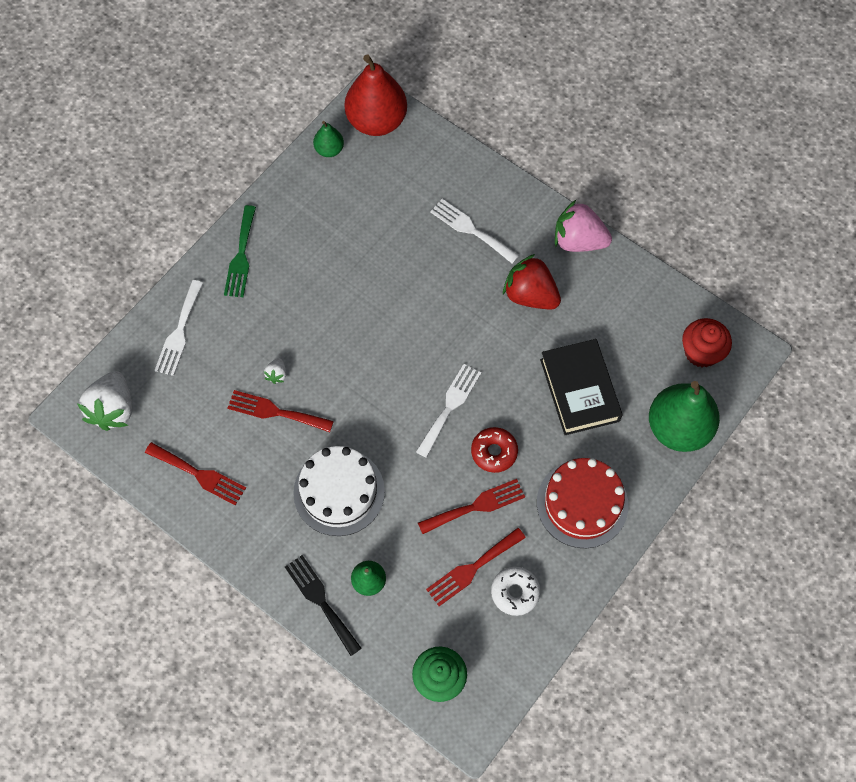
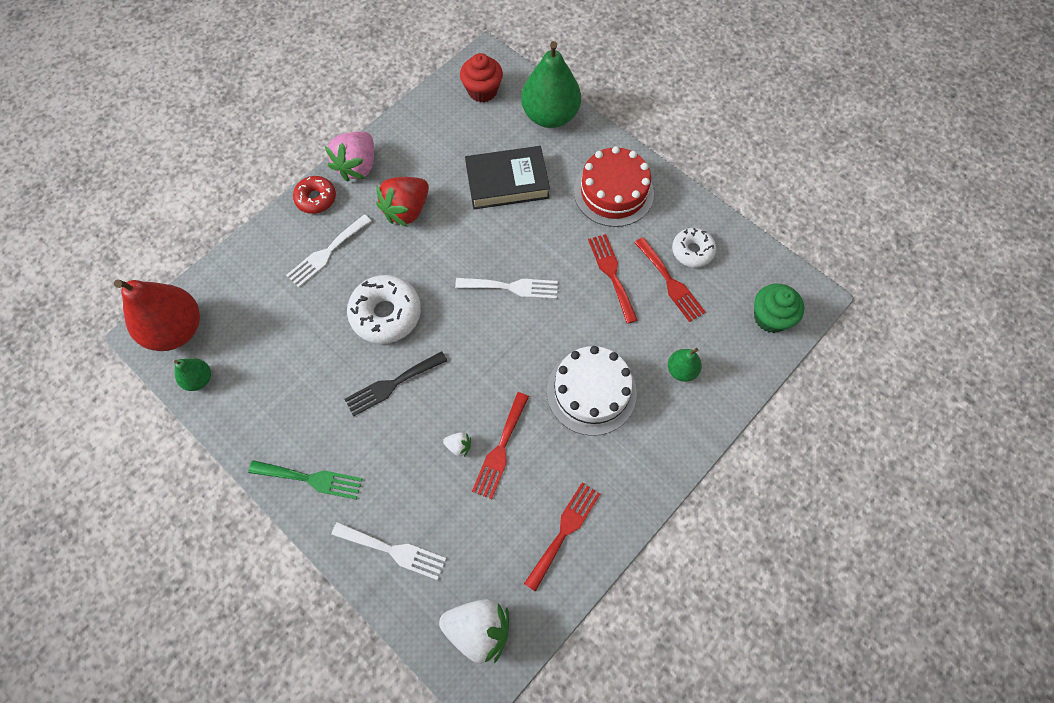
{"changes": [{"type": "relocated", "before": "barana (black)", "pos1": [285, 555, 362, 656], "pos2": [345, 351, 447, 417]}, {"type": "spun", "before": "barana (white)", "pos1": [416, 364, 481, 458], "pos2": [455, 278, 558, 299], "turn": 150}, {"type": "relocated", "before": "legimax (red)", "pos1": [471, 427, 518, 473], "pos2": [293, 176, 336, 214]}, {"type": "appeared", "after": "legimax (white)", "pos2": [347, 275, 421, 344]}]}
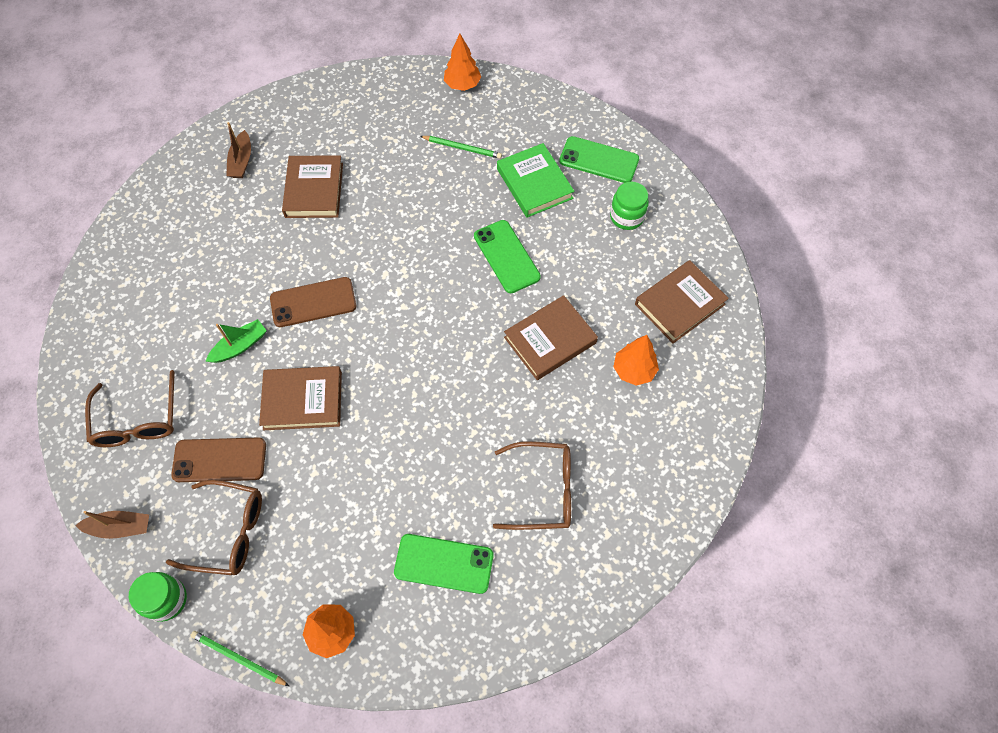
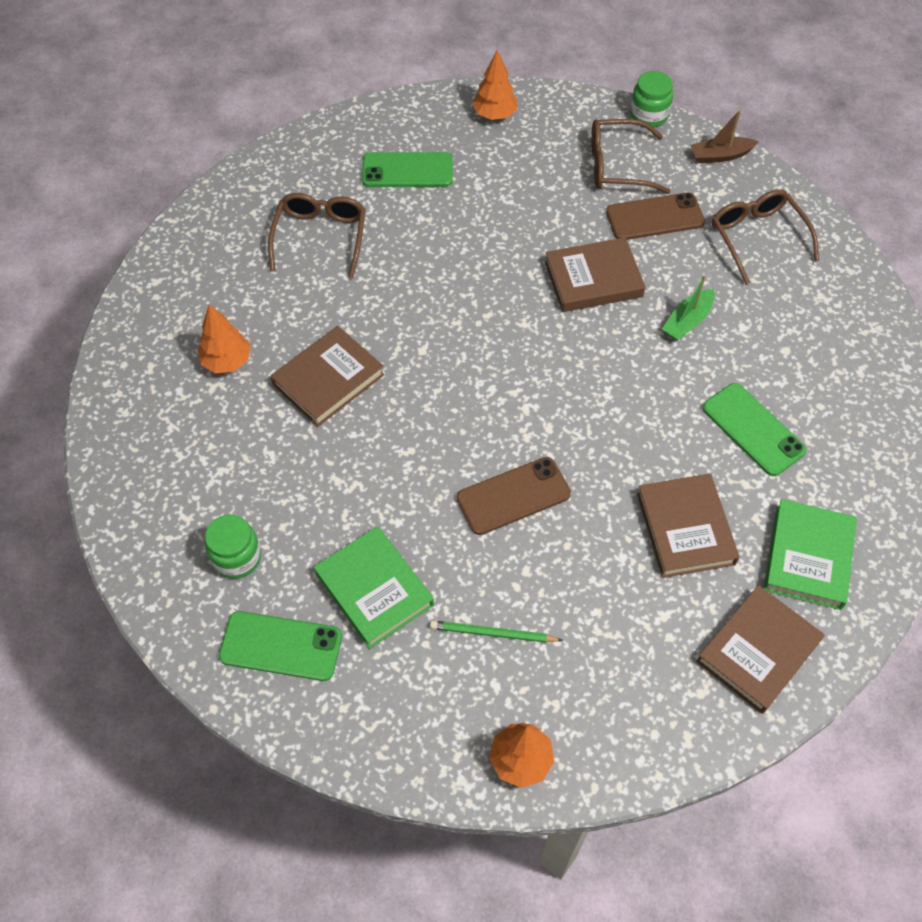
{"changes": [{"type": "missing", "before": "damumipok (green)", "pos1": [190, 631, 289, 686]}, {"type": "exchanged", "before": "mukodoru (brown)", "after": "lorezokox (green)", "pos1": [226, 122, 251, 178], "pos2": [764, 499, 857, 610]}, {"type": "relocated", "before": "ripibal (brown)", "pos1": [270, 277, 356, 327], "pos2": [456, 457, 571, 535]}, {"type": "relocated", "before": "ripibal (green)", "pos1": [474, 220, 541, 293], "pos2": [702, 383, 807, 476]}, {"type": "spun", "before": "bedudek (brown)", "pos1": [493, 441, 571, 530], "pos2": [268, 193, 365, 278], "turn": 105}, {"type": "relocated", "before": "lorezokox (brown)", "pos1": [635, 260, 729, 344], "pos2": [696, 585, 825, 714]}]}
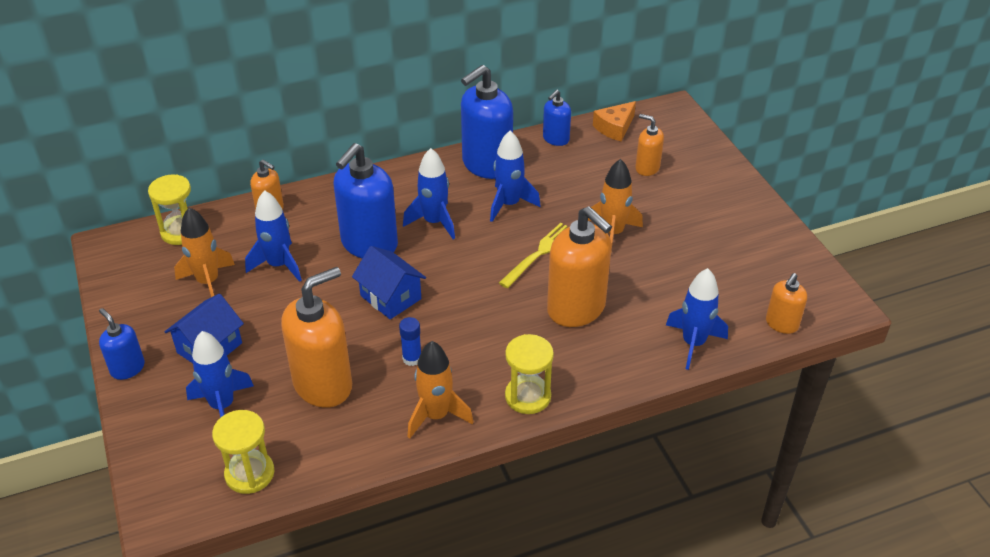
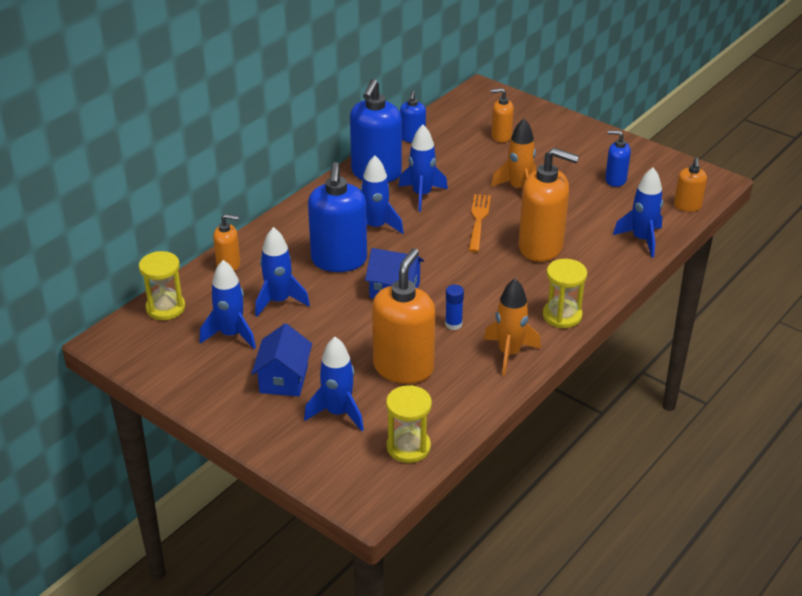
{"changes": [{"type": "relocated", "before": "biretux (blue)", "pos1": [99, 308, 145, 380], "pos2": [605, 130, 631, 187]}, {"type": "colour", "before": "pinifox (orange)", "after": "pinifox (blue)", "pos1": [174, 207, 235, 297], "pos2": [200, 260, 256, 349]}, {"type": "colour", "before": "barana (yellow)", "after": "barana (orange)", "pos1": [499, 223, 567, 288], "pos2": [468, 194, 491, 252]}, {"type": "missing", "before": "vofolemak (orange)", "pos1": [593, 101, 636, 142]}]}
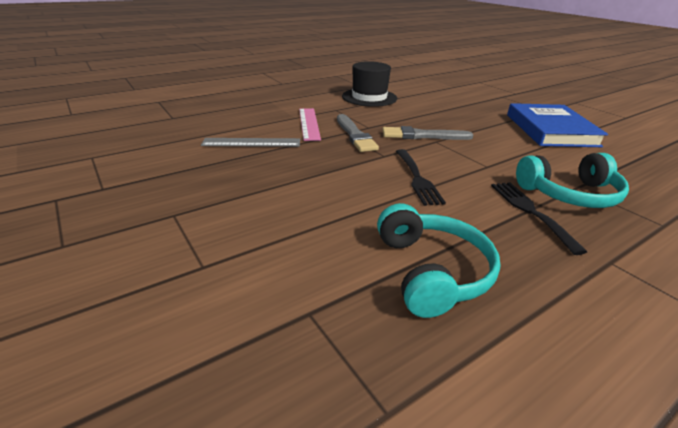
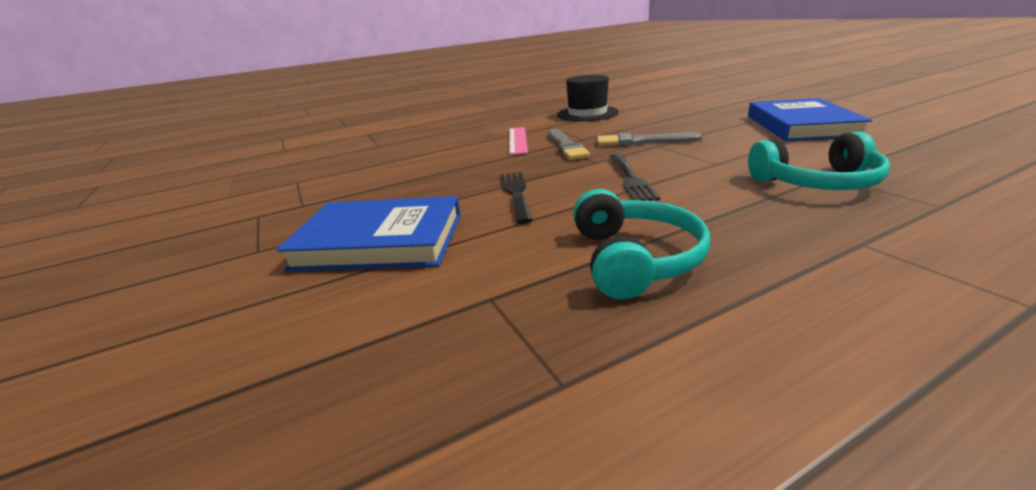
{"changes": [{"type": "missing", "before": "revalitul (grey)", "pos1": [201, 138, 300, 147]}, {"type": "relocated", "before": "barana (black)", "pos1": [491, 182, 587, 255], "pos2": [500, 172, 533, 224]}, {"type": "appeared", "after": "lorezokox (blue)", "pos2": [276, 196, 461, 271]}]}
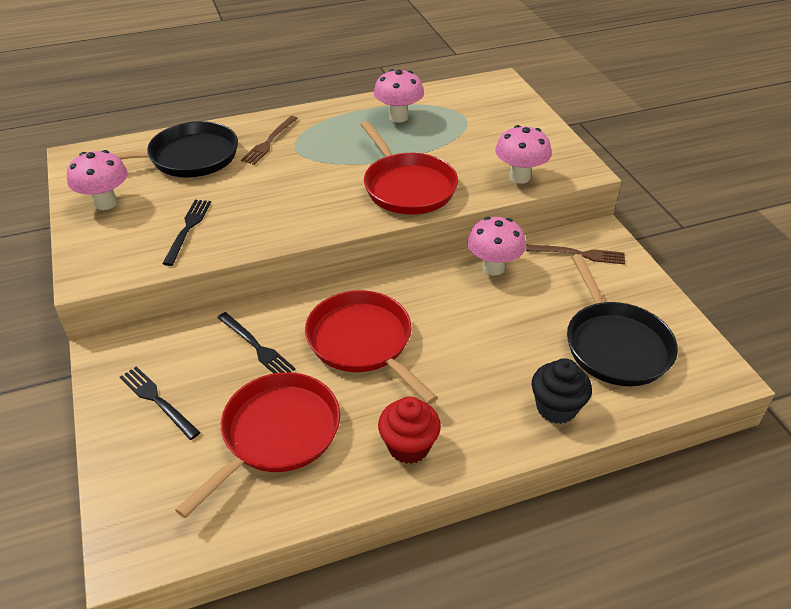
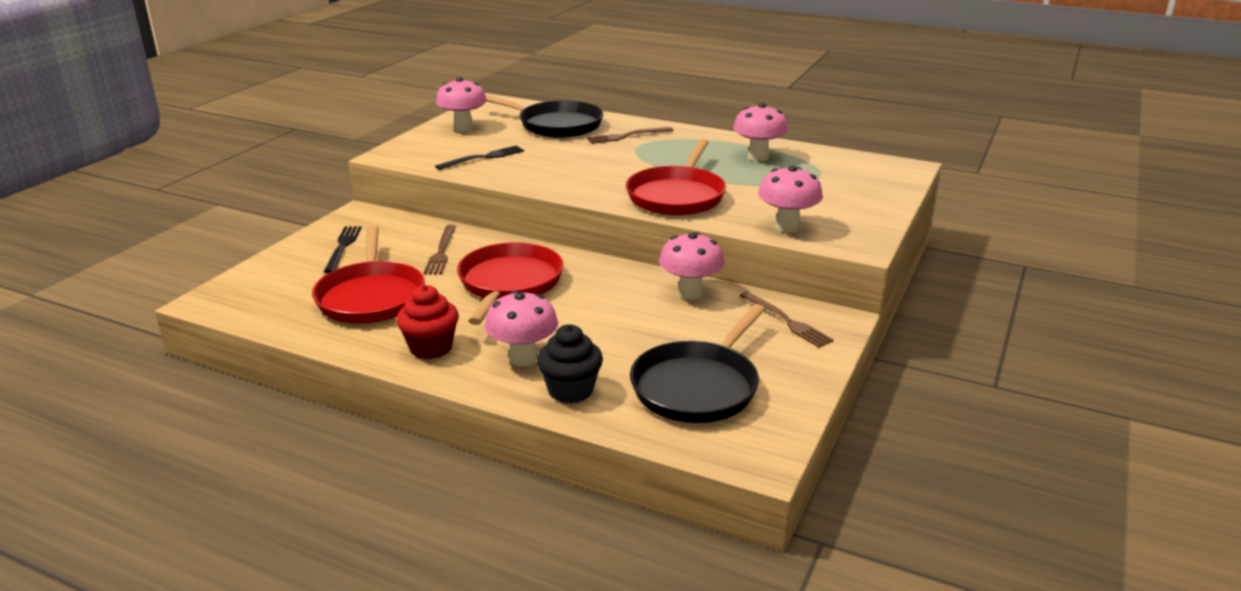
{"changes": [{"type": "spun", "before": "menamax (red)", "pos1": [175, 372, 340, 518], "pos2": [312, 225, 425, 323], "turn": 90}, {"type": "colour", "before": "barana (black)", "after": "barana (brown)", "pos1": [217, 312, 295, 374], "pos2": [424, 225, 456, 274]}, {"type": "appeared", "after": "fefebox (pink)", "pos2": [484, 291, 558, 367]}]}
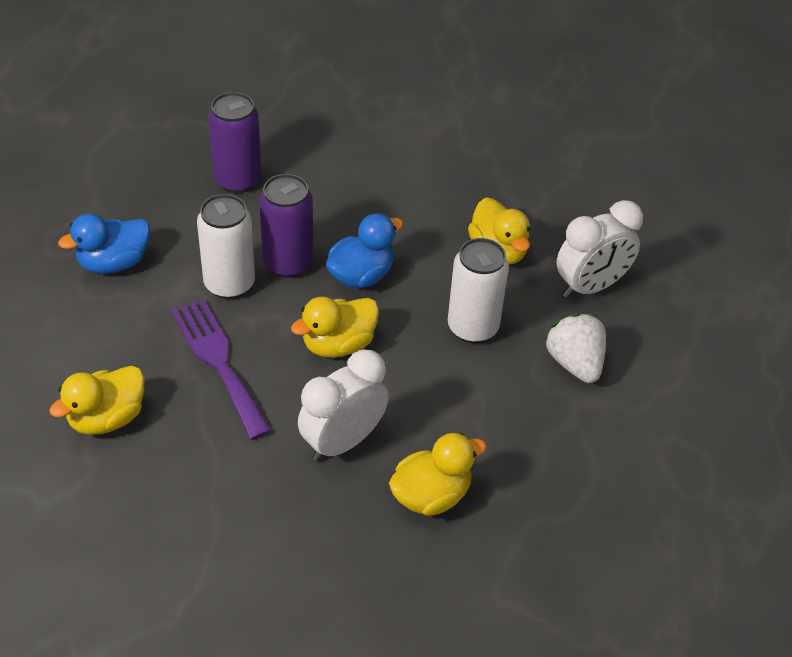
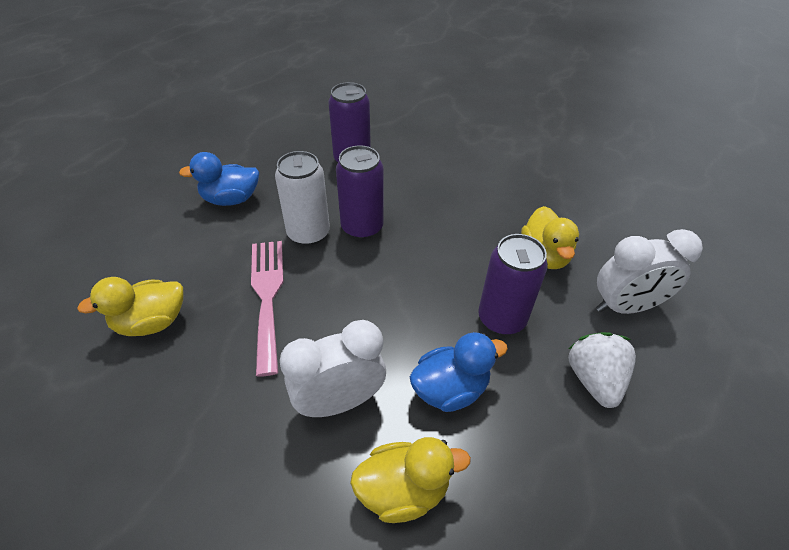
{"changes": [{"type": "colour", "before": "barana (purple)", "after": "barana (pink)", "pos1": [171, 299, 271, 440], "pos2": [251, 241, 284, 377]}, {"type": "missing", "before": "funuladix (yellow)", "pos1": [291, 297, 379, 358]}, {"type": "relocated", "before": "funuladix (blue)", "pos1": [326, 213, 403, 289], "pos2": [410, 332, 508, 412]}, {"type": "colour", "before": "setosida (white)", "after": "setosida (purple)", "pos1": [448, 238, 509, 343], "pos2": [478, 234, 548, 335]}]}
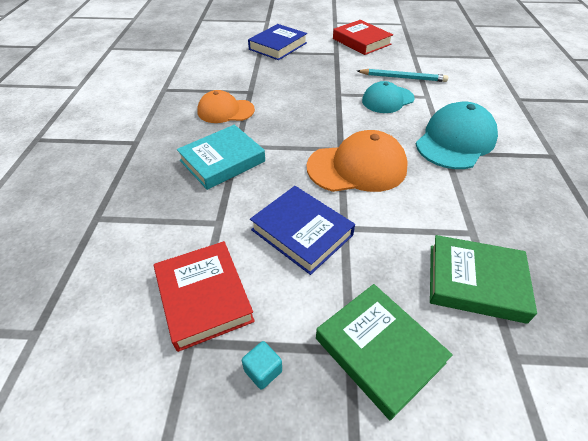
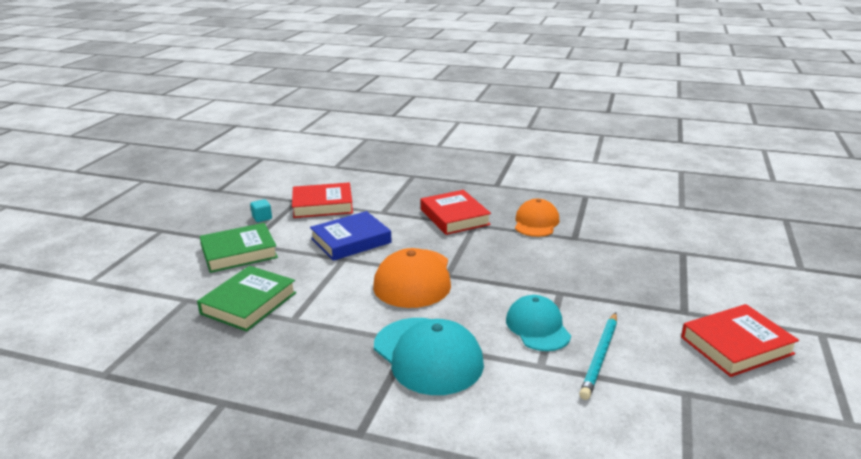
{"changes": [{"type": "colour", "before": "lorezokox (turquoise)", "after": "lorezokox (red)", "pos1": [177, 125, 265, 190], "pos2": [421, 190, 491, 235]}, {"type": "missing", "before": "lorezokox (blue)", "pos1": [248, 24, 307, 60]}]}
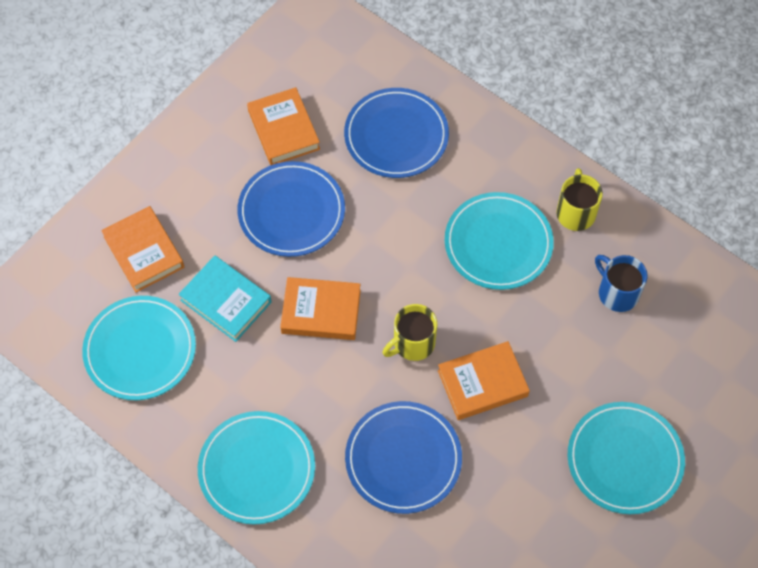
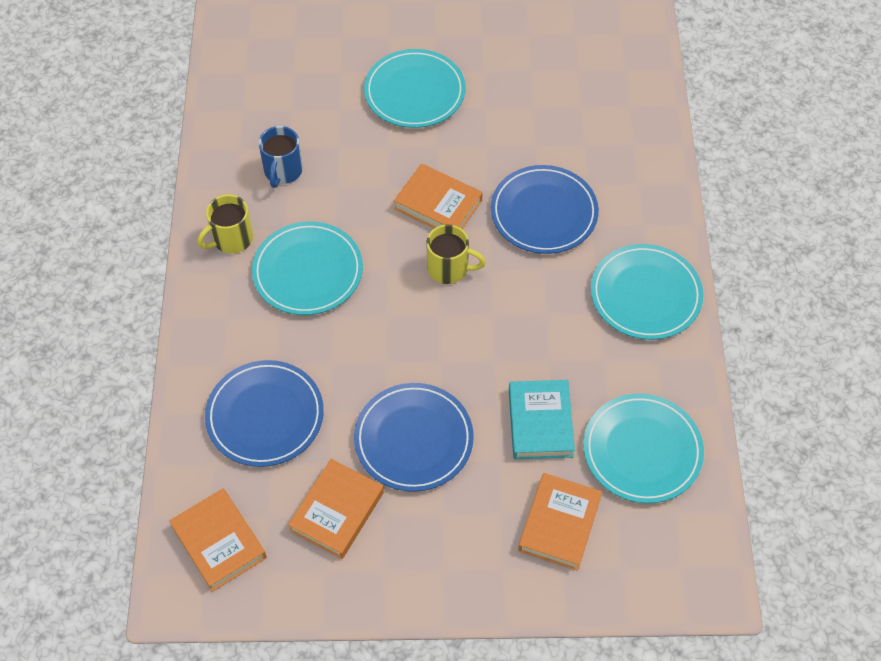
{"changes": [{"type": "relocated", "before": "lorezokox (orange)", "pos1": [280, 277, 361, 340], "pos2": [169, 488, 267, 592]}]}
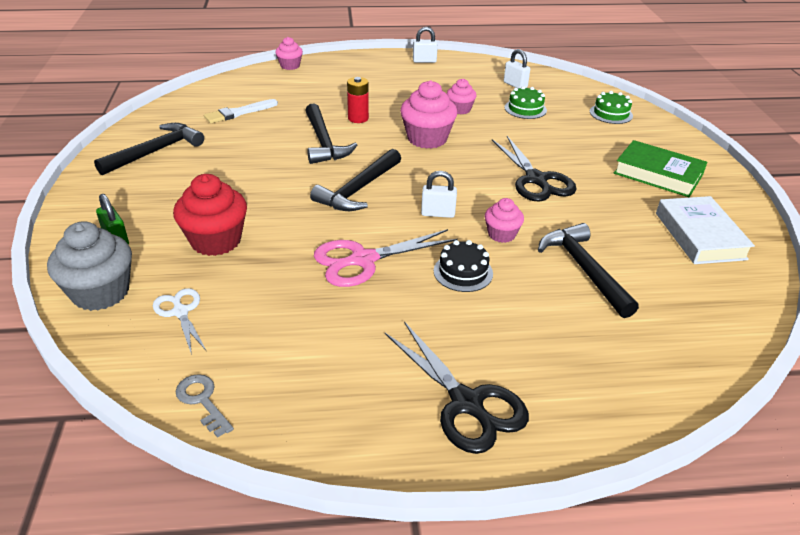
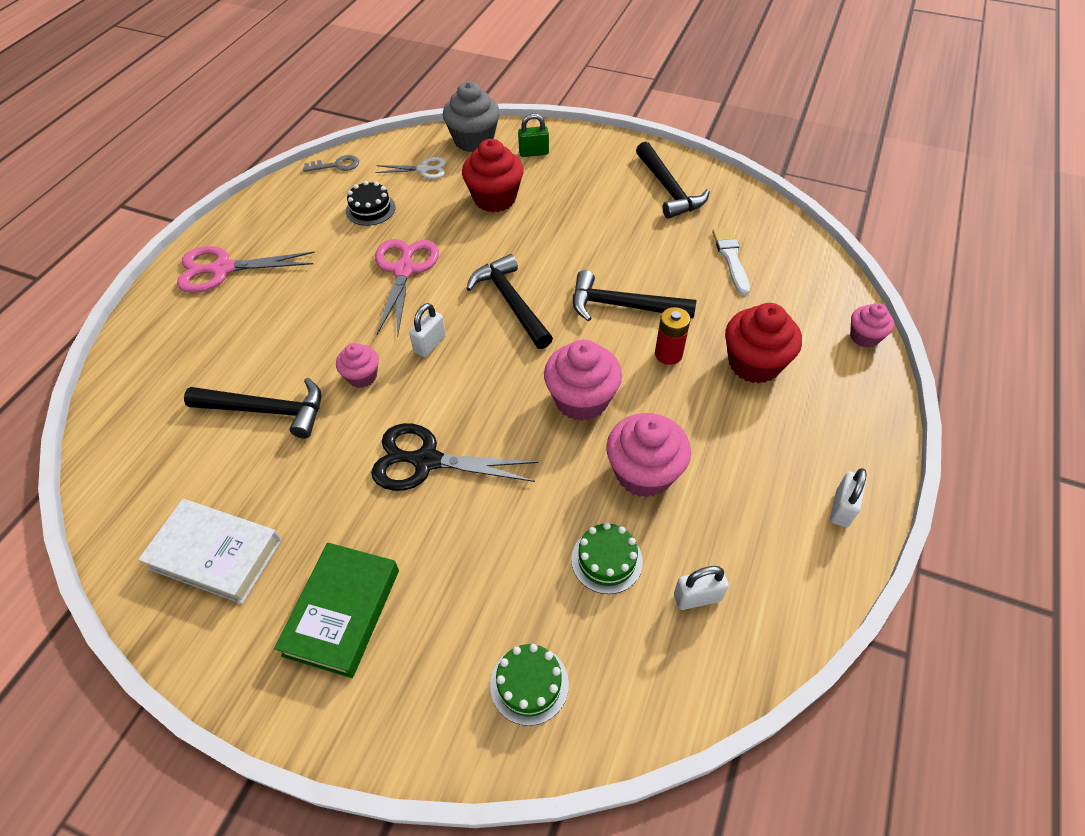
{"changes": [{"type": "colour", "before": "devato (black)", "after": "devato (pink)", "pos1": [385, 321, 529, 454], "pos2": [177, 246, 315, 293]}, {"type": "relocated", "before": "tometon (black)", "pos1": [434, 240, 493, 292], "pos2": [346, 181, 396, 226]}, {"type": "size", "before": "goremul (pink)", "pos1": [446, 78, 477, 114], "pos2": [606, 413, 691, 498], "scale": 1.74}, {"type": "spun", "before": "lorezokox (green)", "pos1": [614, 140, 707, 197], "pos2": [274, 543, 399, 678], "turn": -45}, {"type": "appeared", "after": "goremul (red)", "pos2": [725, 303, 802, 384]}]}
